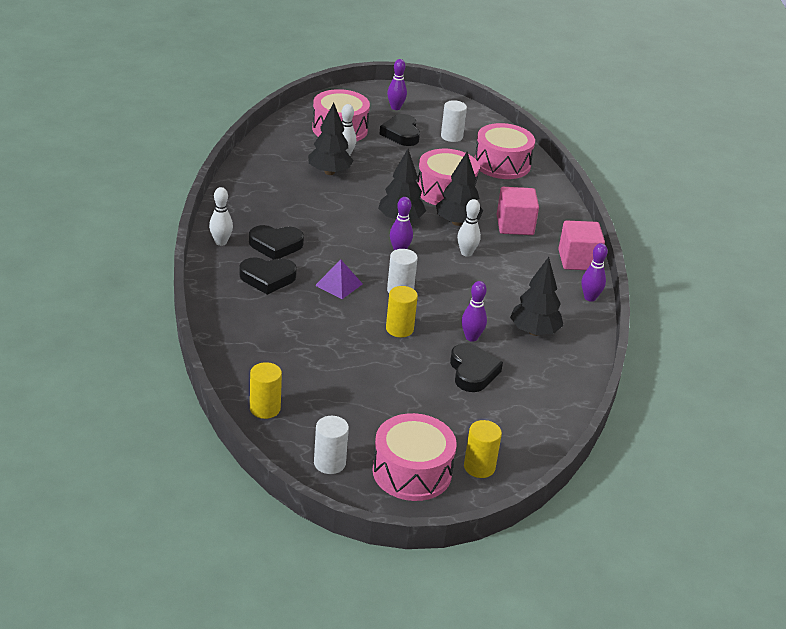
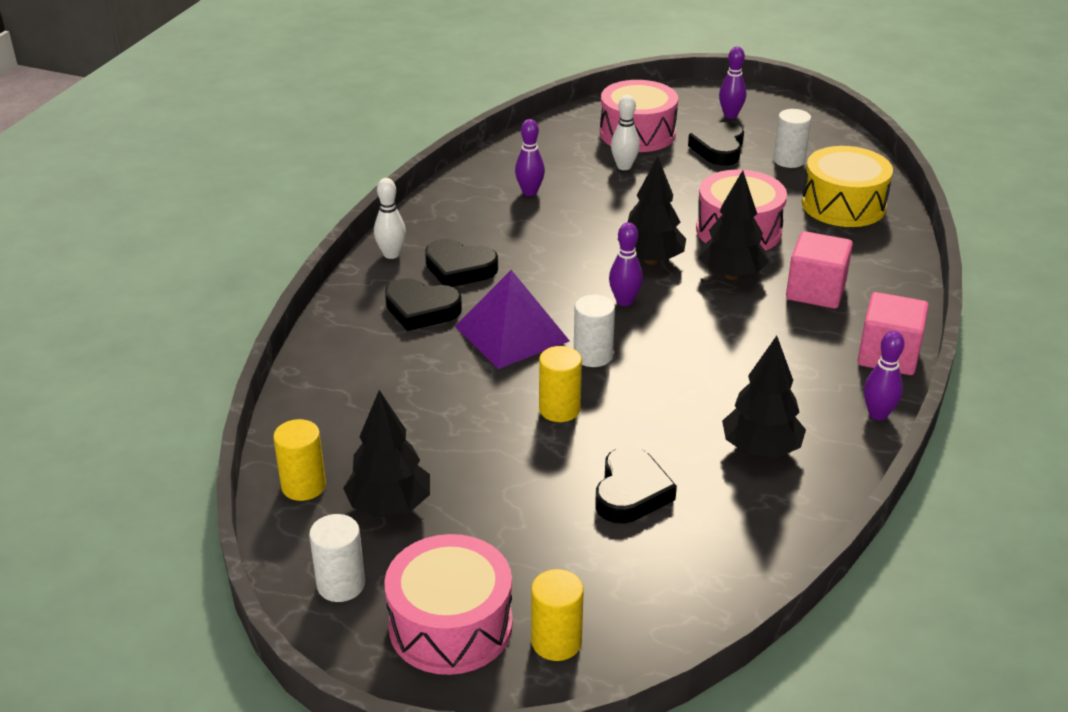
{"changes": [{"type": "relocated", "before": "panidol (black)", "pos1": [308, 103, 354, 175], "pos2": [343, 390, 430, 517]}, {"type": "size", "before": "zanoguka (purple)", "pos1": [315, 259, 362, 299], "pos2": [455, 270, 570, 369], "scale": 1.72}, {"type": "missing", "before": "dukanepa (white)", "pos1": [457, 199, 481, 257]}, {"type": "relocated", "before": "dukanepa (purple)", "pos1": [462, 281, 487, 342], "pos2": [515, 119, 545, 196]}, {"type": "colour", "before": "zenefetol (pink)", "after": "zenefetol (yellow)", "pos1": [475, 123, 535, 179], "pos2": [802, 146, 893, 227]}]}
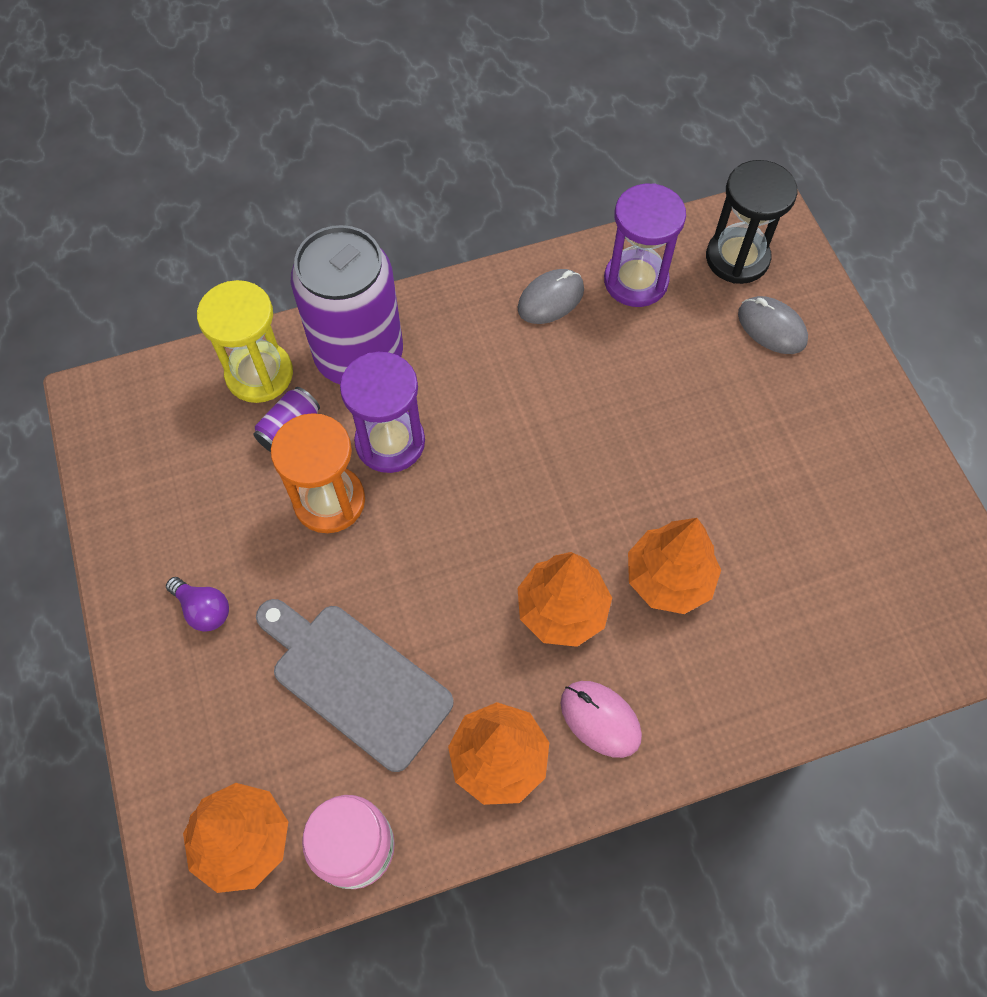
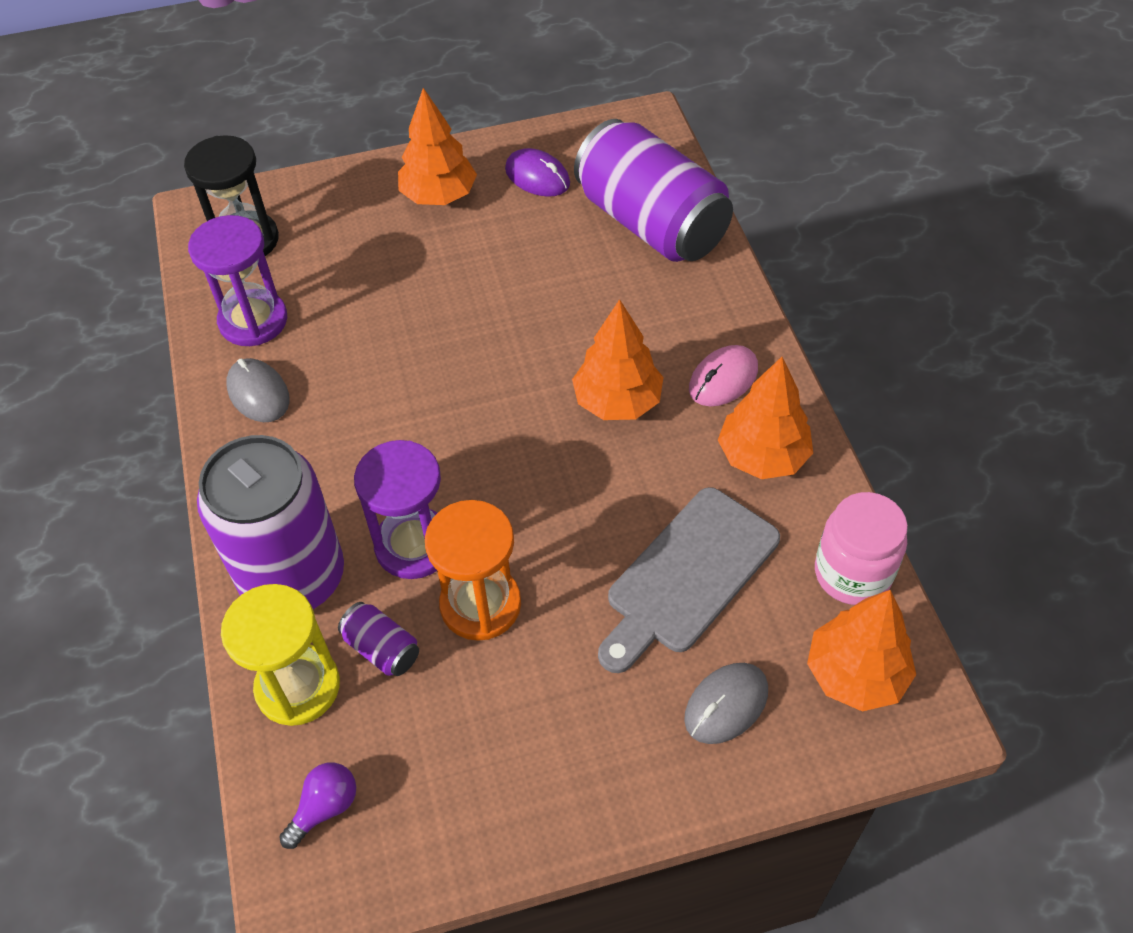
{"changes": [{"type": "relocated", "before": "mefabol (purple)", "pos1": [166, 577, 229, 632], "pos2": [279, 762, 356, 849]}, {"type": "relocated", "before": "panidol (orange)", "pos1": [628, 518, 721, 614], "pos2": [398, 88, 477, 205]}, {"type": "relocated", "before": "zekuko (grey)", "pos1": [738, 296, 808, 354], "pos2": [684, 663, 768, 744]}, {"type": "appeared", "after": "zekuko (purple)", "pos2": [505, 148, 570, 197]}, {"type": "appeared", "after": "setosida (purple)", "pos2": [574, 119, 733, 262]}]}
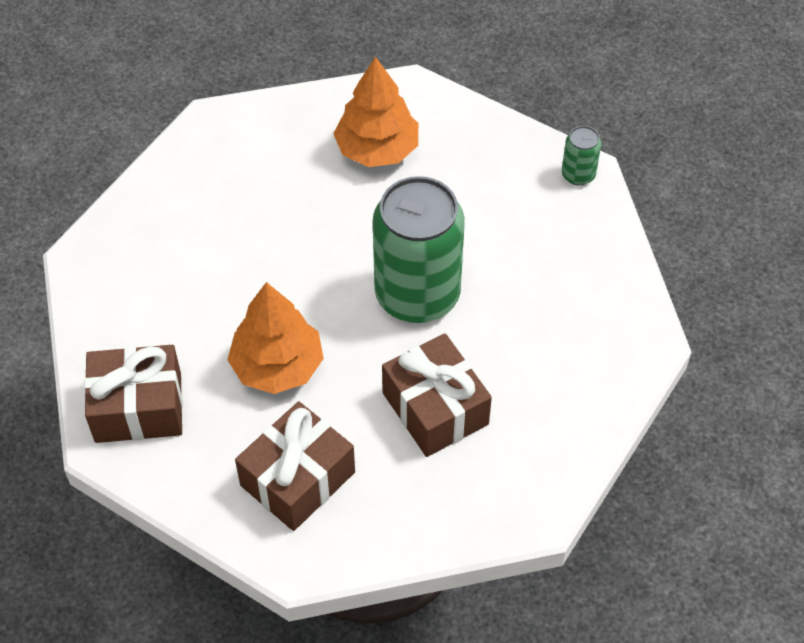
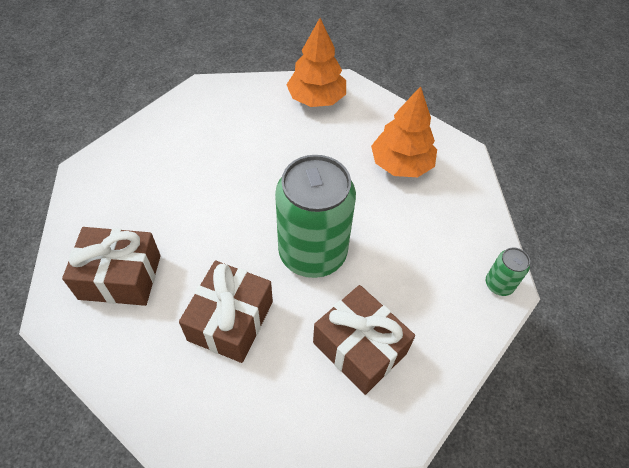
{"changes": [{"type": "relocated", "before": "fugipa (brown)", "pos1": [84, 345, 183, 443], "pos2": [313, 285, 415, 395]}, {"type": "relocated", "before": "panidol (orange)", "pos1": [227, 282, 324, 394], "pos2": [287, 18, 346, 107]}]}
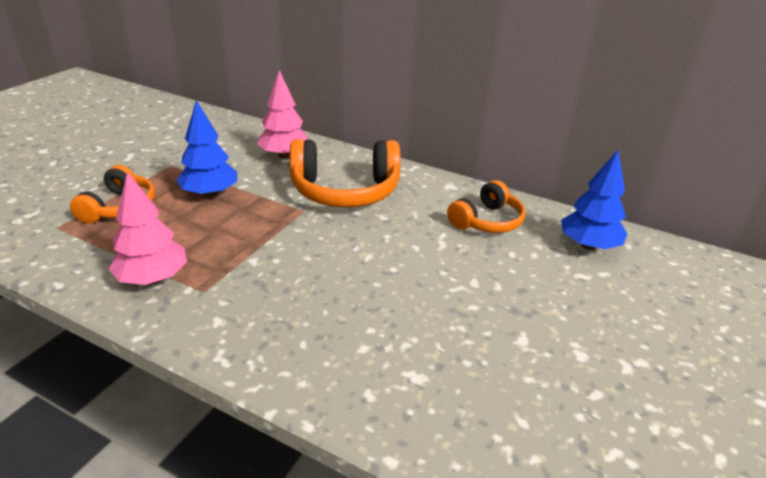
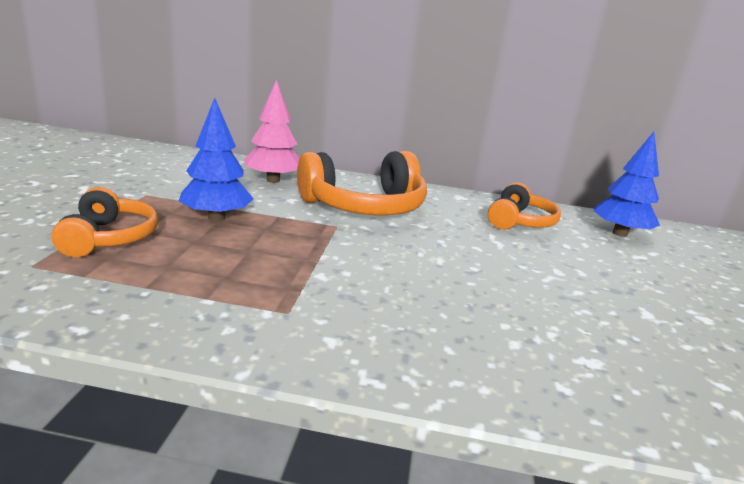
{"changes": [{"type": "missing", "before": "panidol (pink)", "pos1": [108, 171, 187, 285]}]}
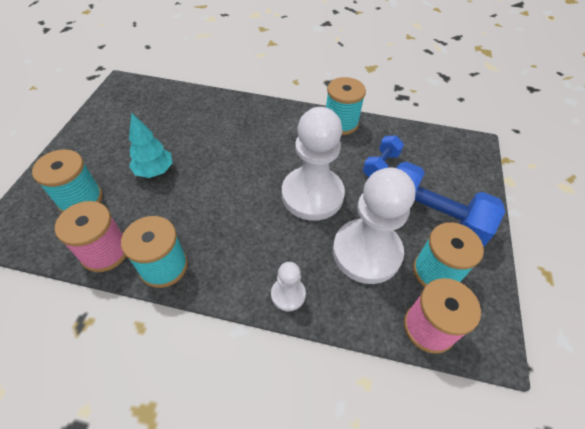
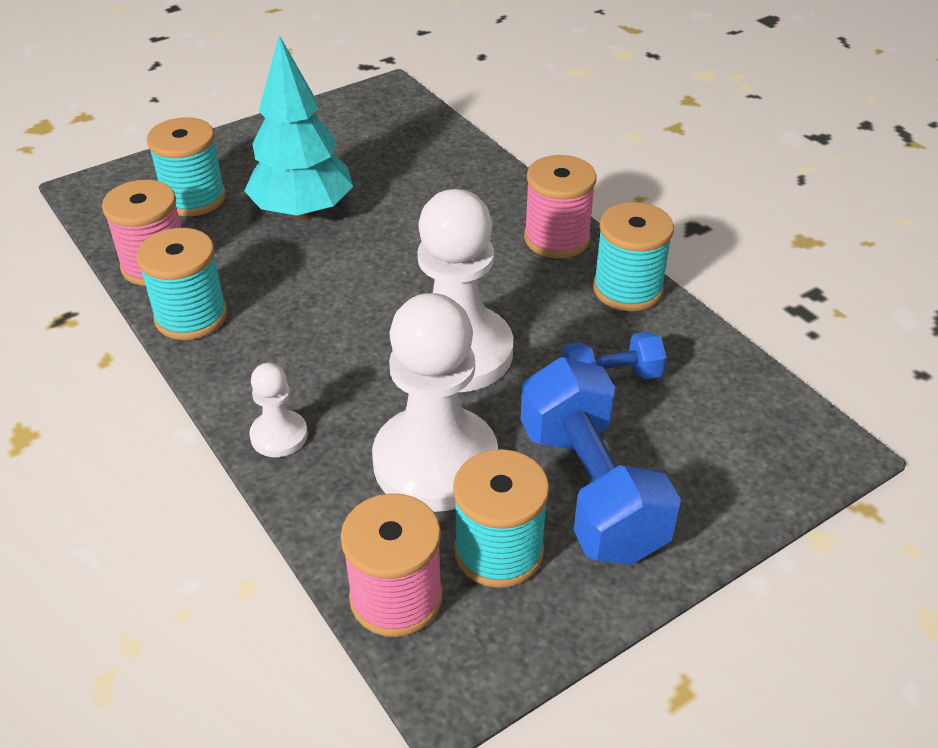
{"changes": [{"type": "size", "before": "panidol (turquoise)", "pos1": [129, 112, 173, 178], "pos2": [244, 35, 353, 220], "scale": 1.59}, {"type": "appeared", "after": "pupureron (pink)", "pos2": [524, 155, 596, 259]}]}
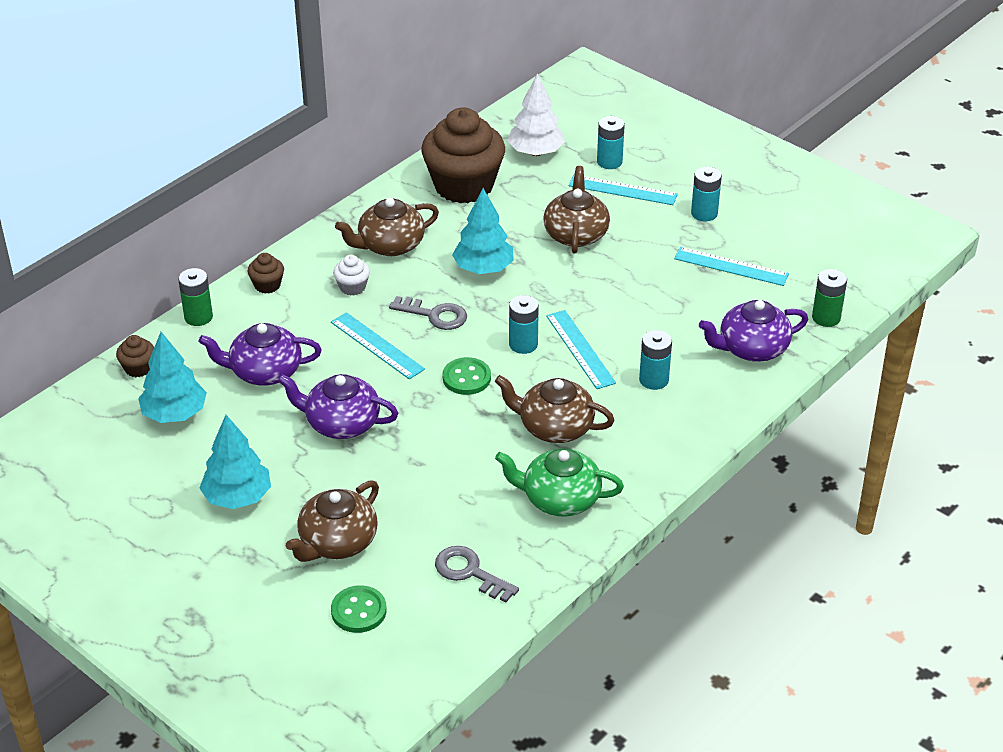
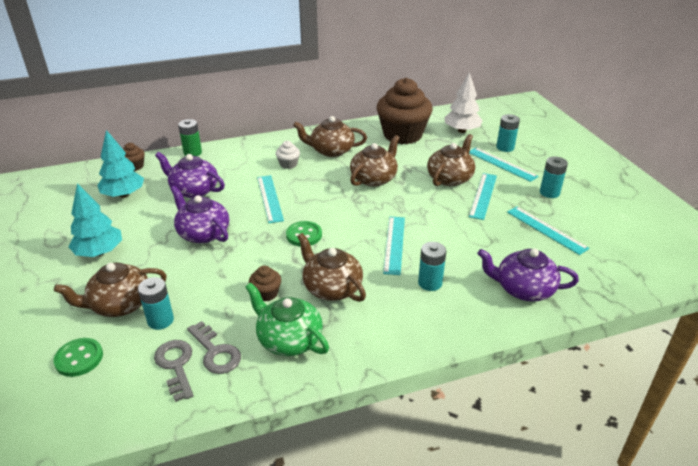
{"changes": [{"type": "relocated", "before": "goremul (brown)", "pos1": [248, 253, 284, 294], "pos2": [249, 266, 281, 302]}, {"type": "relocated", "before": "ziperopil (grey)", "pos1": [389, 296, 467, 330], "pos2": [187, 321, 241, 374]}, {"type": "exchanged", "before": "panidol (turquoise)", "after": "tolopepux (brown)", "pos1": [452, 188, 514, 274], "pos2": [350, 135, 400, 187]}, {"type": "relocated", "before": "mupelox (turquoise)", "pos1": [509, 295, 539, 354], "pos2": [138, 277, 174, 330]}, {"type": "missing", "before": "mupelox (green)", "pos1": [812, 269, 847, 327]}, {"type": "appeared", "after": "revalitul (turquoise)", "pos2": [469, 173, 497, 220]}]}
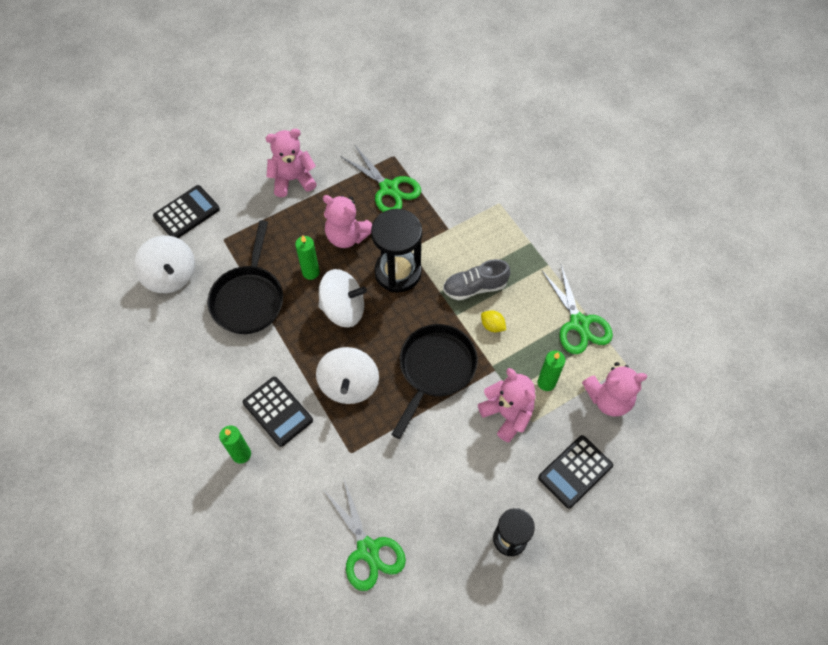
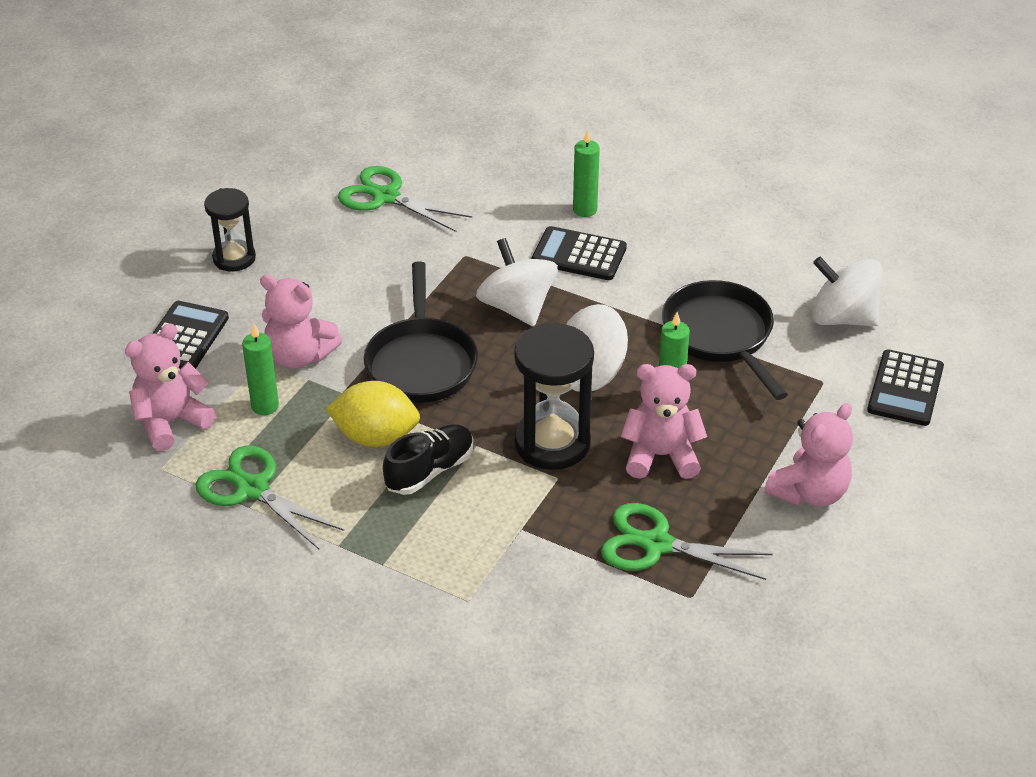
{"changes": [{"type": "colour", "before": "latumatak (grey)", "after": "latumatak (black)", "pos1": [443, 259, 510, 300], "pos2": [383, 424, 474, 495]}, {"type": "size", "before": "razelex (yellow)", "pos1": [481, 310, 506, 332], "pos2": [326, 381, 420, 447], "scale": 2.03}]}
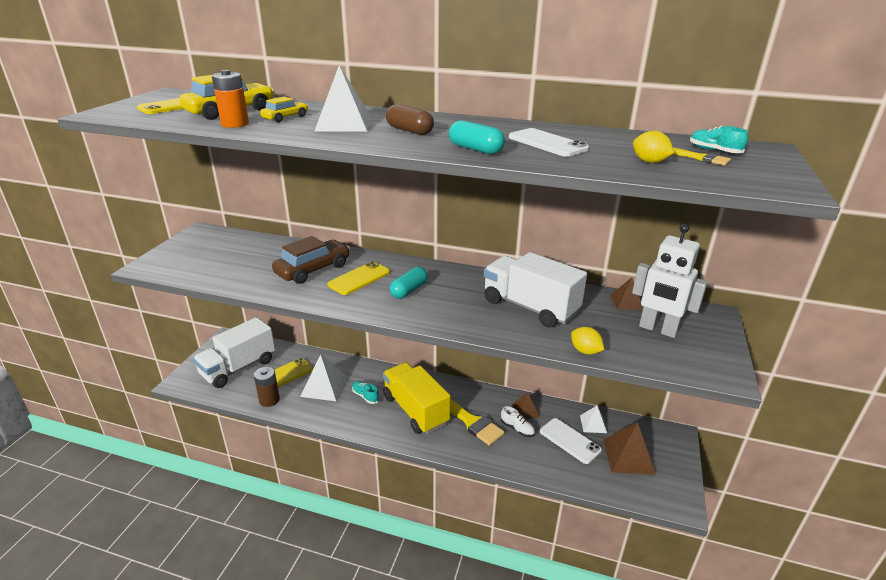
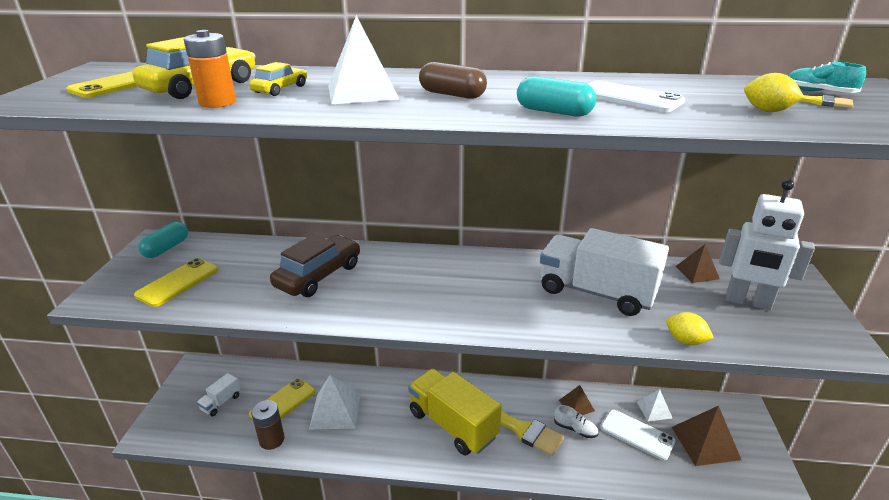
{"changes": [{"type": "size", "before": "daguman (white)", "pos1": [193, 317, 275, 388], "pos2": [197, 373, 241, 416], "scale": 0.45}, {"type": "relocated", "before": "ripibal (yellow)", "pos1": [327, 261, 390, 295], "pos2": [134, 258, 219, 307]}, {"type": "missing", "before": "latumatak (turquoise)", "pos1": [352, 381, 379, 404]}, {"type": "relocated", "before": "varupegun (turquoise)", "pos1": [389, 267, 428, 299], "pos2": [138, 222, 188, 258]}]}
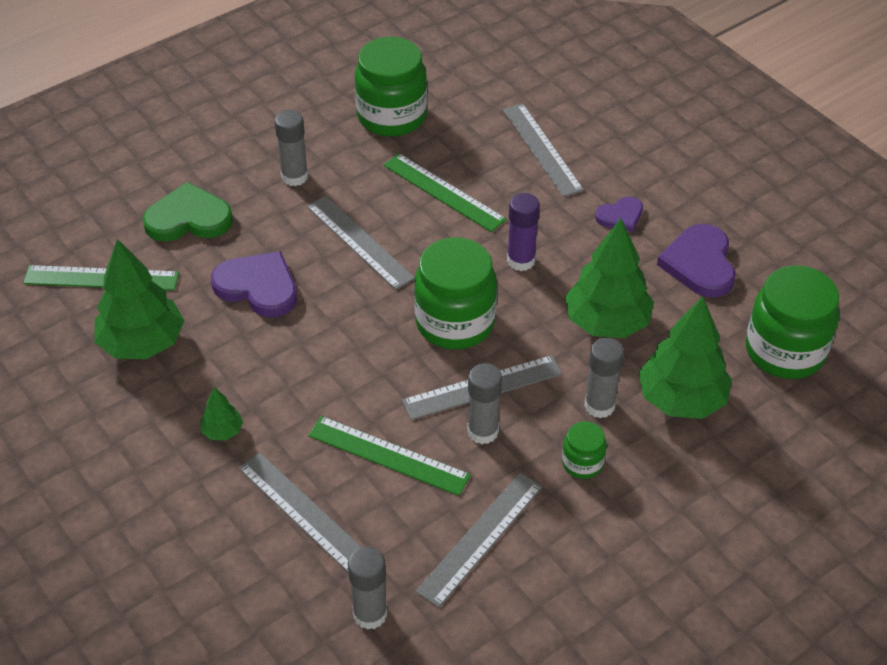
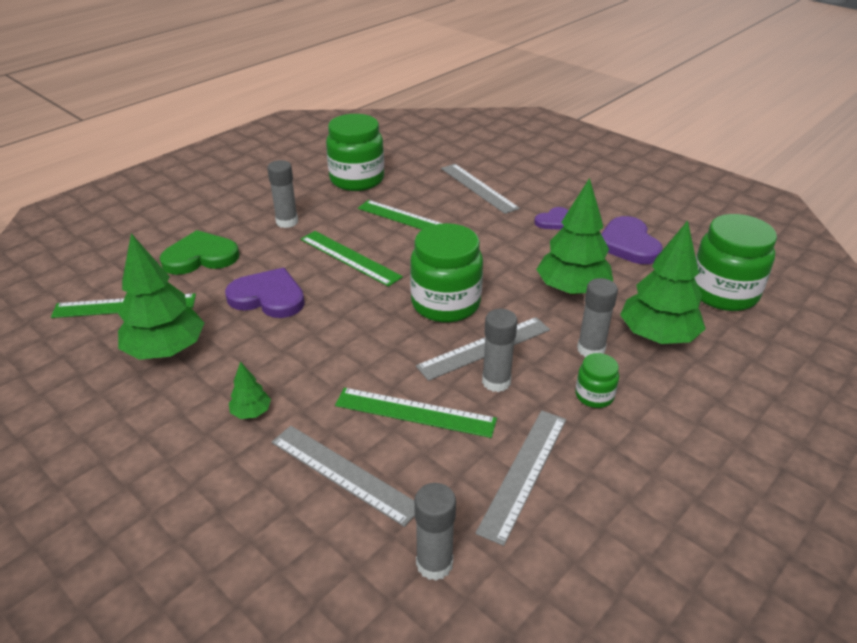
{"changes": [{"type": "colour", "before": "revalitul (grey)", "after": "revalitul (green)", "pos1": [307, 196, 415, 290], "pos2": [301, 231, 403, 287]}, {"type": "missing", "before": "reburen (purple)", "pos1": [507, 193, 540, 271]}]}
